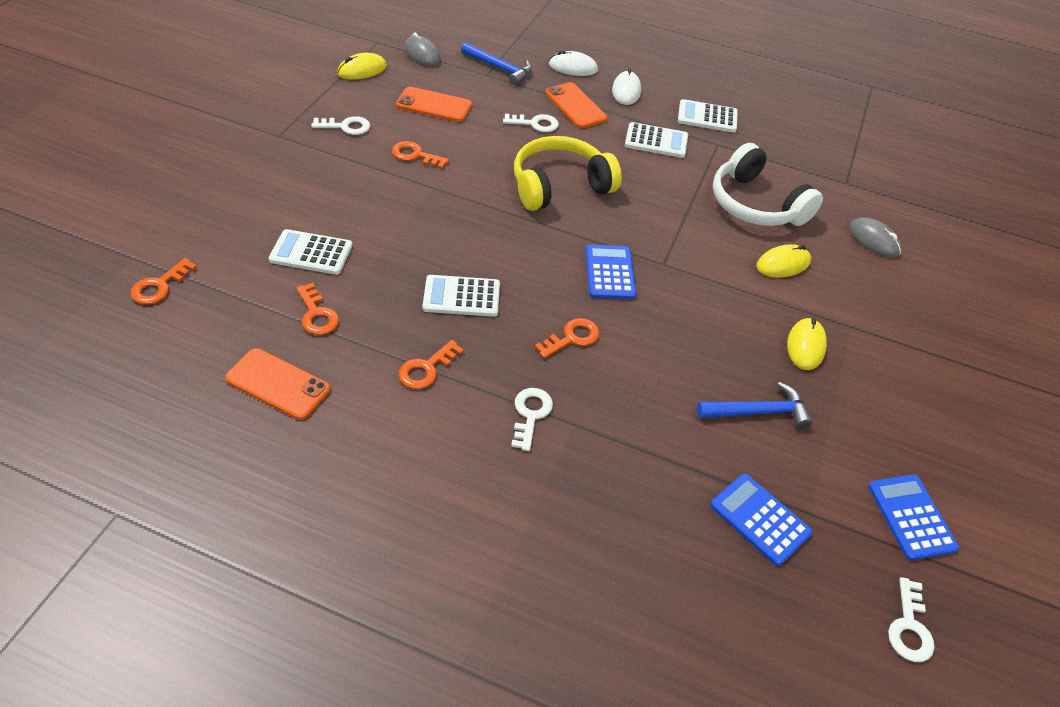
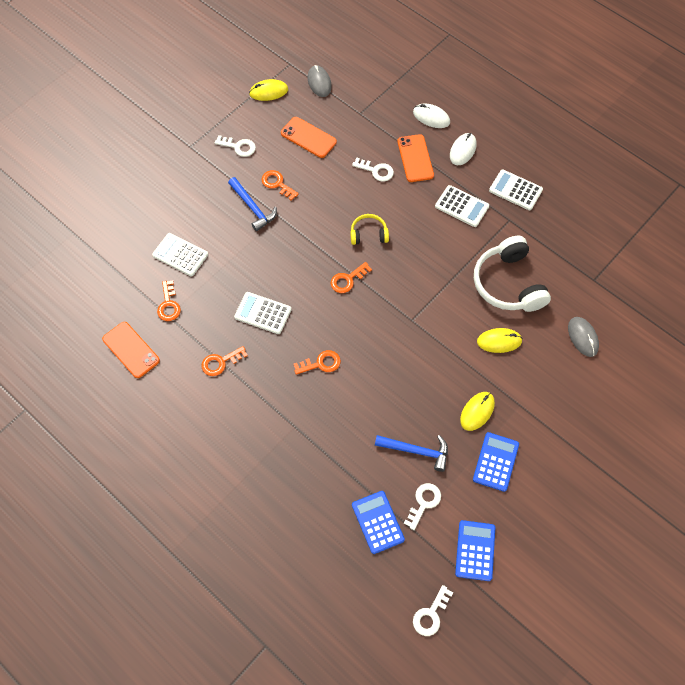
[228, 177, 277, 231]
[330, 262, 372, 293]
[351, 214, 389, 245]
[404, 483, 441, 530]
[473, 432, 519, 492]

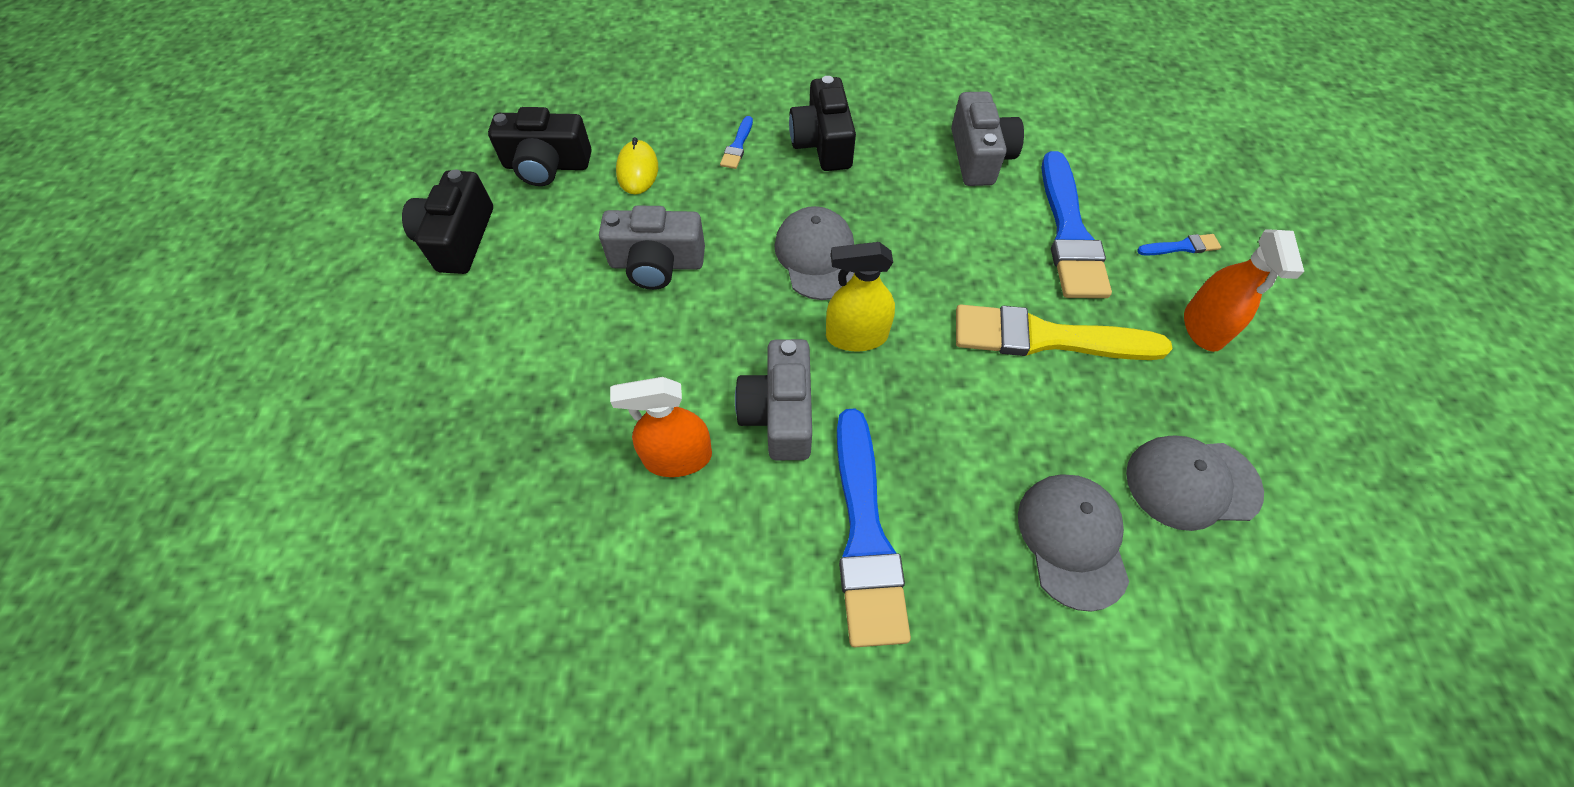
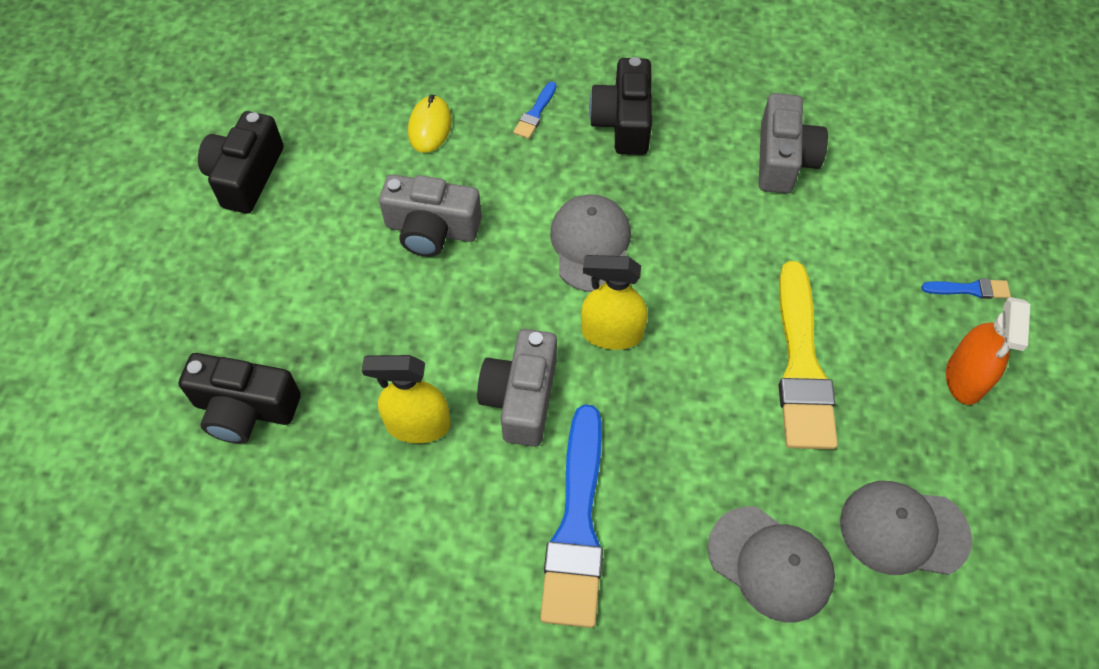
[179, 353, 301, 444]
[362, 355, 450, 443]
[708, 506, 835, 622]
[779, 261, 838, 449]
[1042, 151, 1112, 298] (first image)

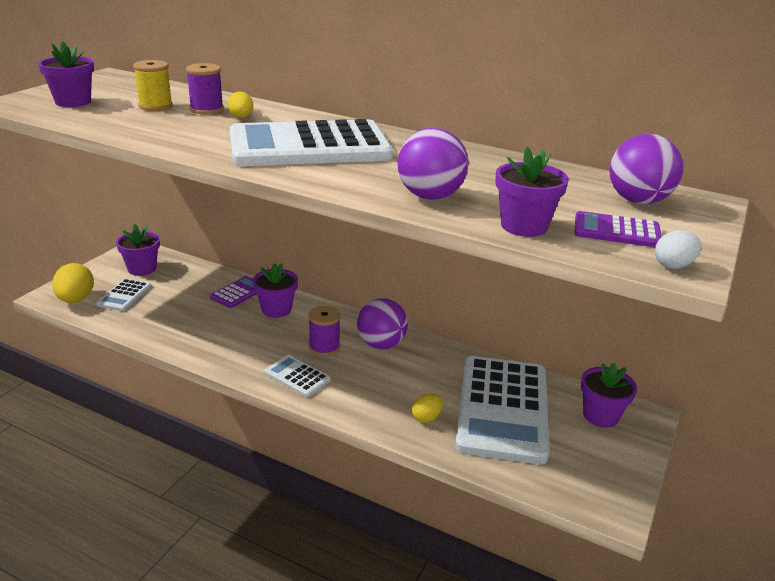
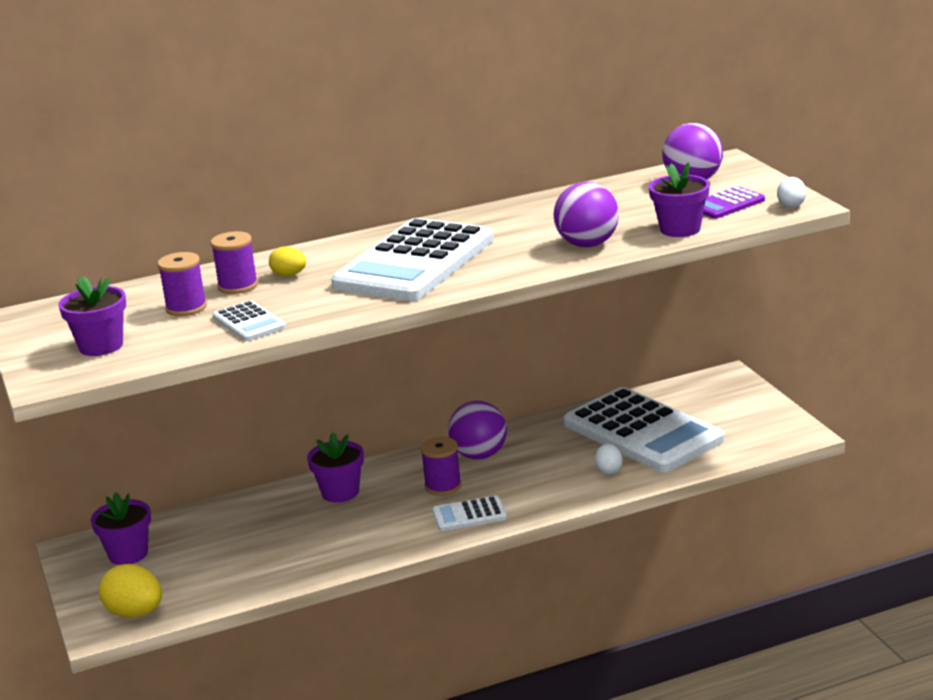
[157, 252, 207, 316]
[213, 300, 286, 341]
[595, 444, 623, 475]
[210, 276, 257, 308] (first image)
[581, 363, 637, 428] (first image)

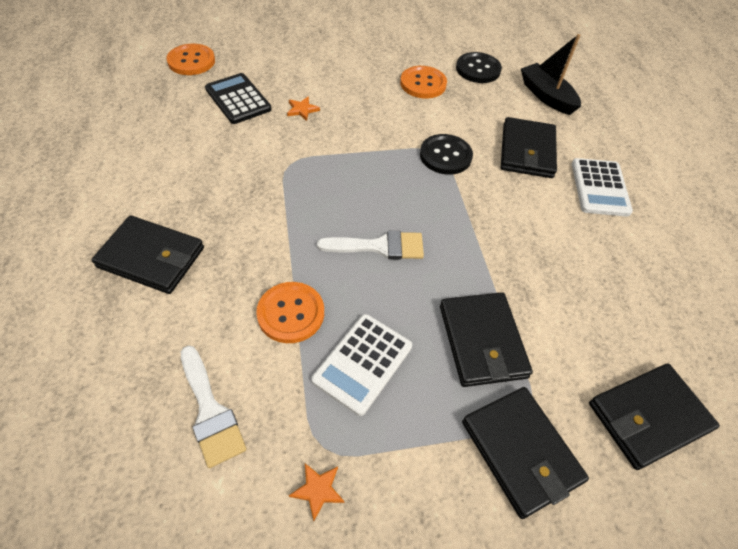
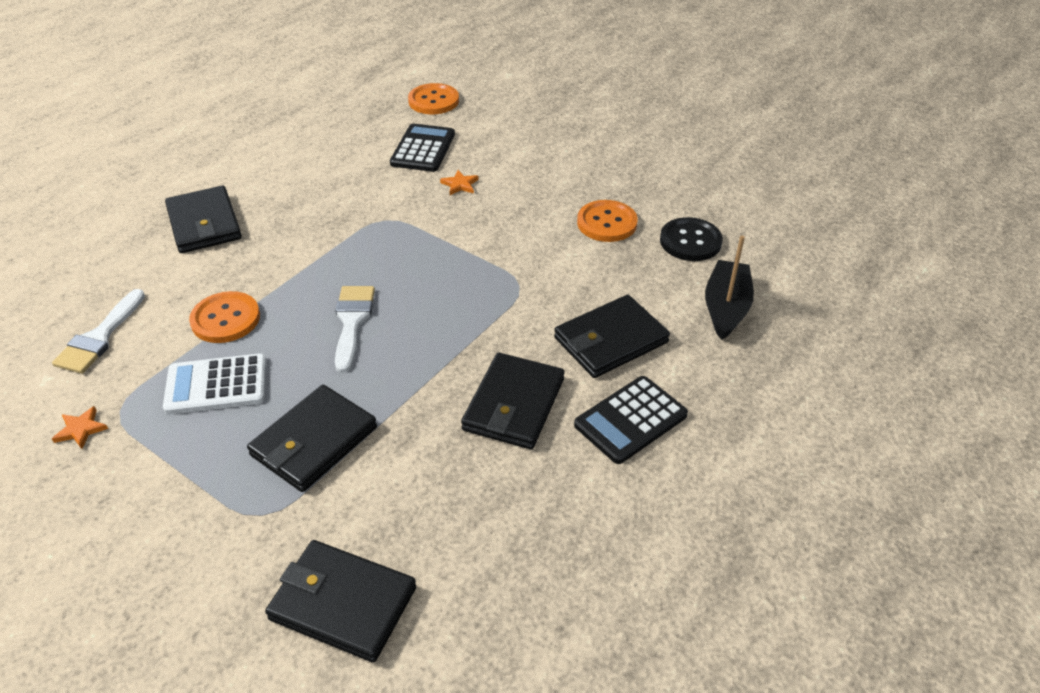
[335, 286, 375, 373]
[461, 353, 564, 449]
[574, 376, 688, 464]
[420, 134, 473, 175] (first image)

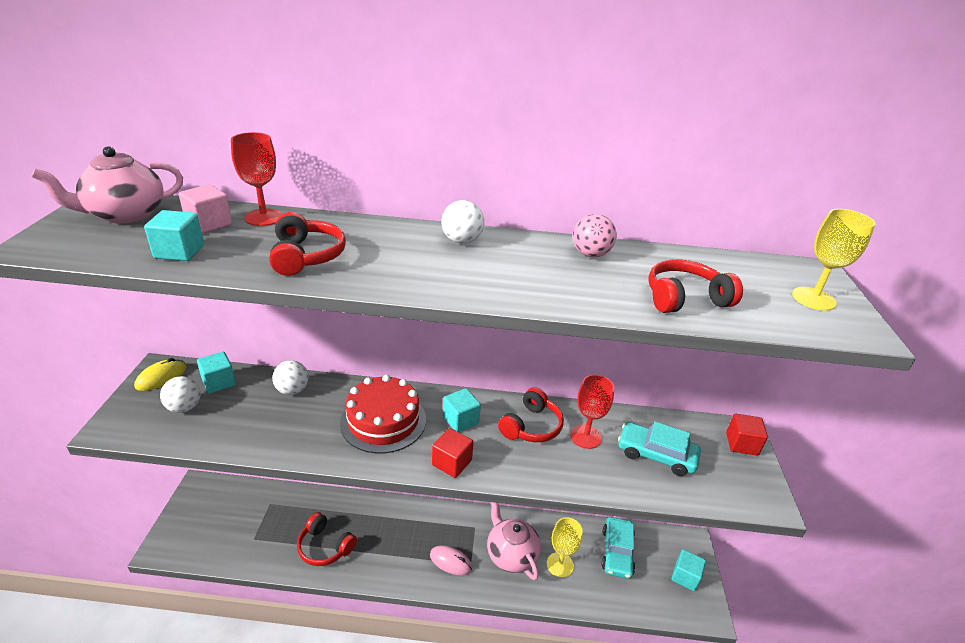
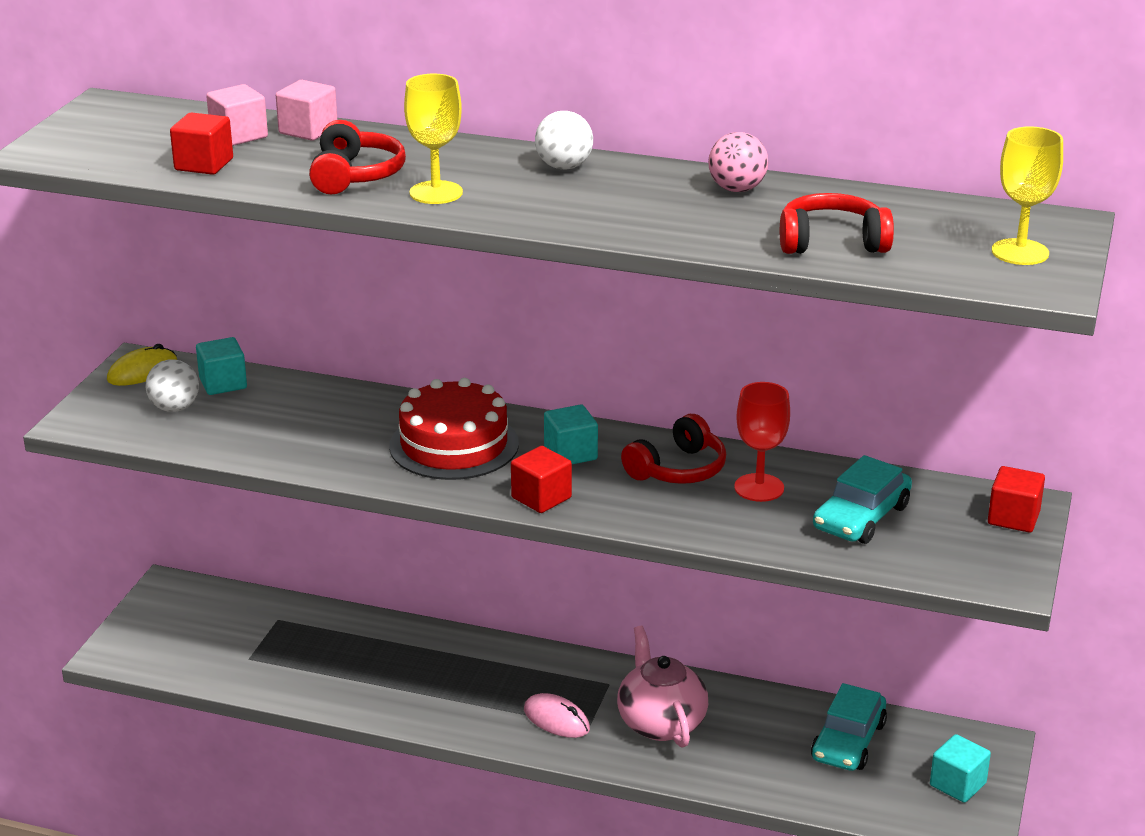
[170, 112, 233, 175]
[276, 80, 337, 141]
[404, 74, 463, 204]
[813, 455, 912, 544]
[32, 146, 183, 224] (first image)
[272, 360, 309, 395] (first image)
[297, 512, 357, 566] (first image)

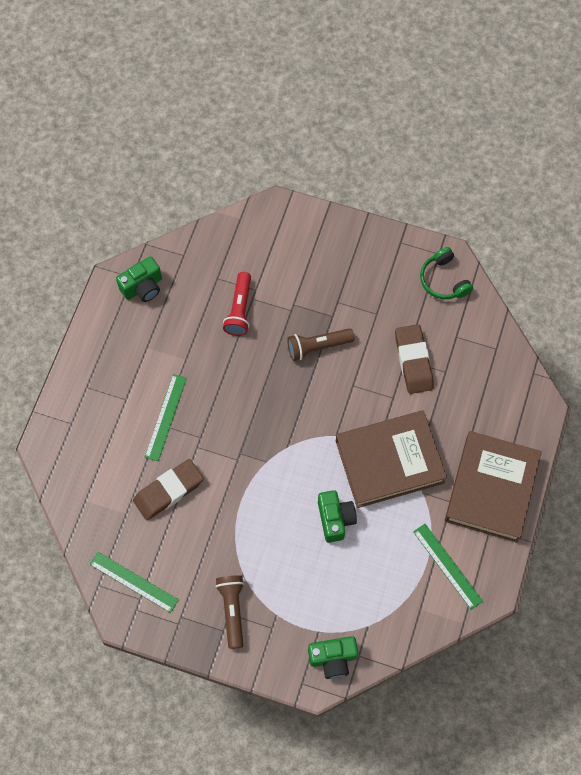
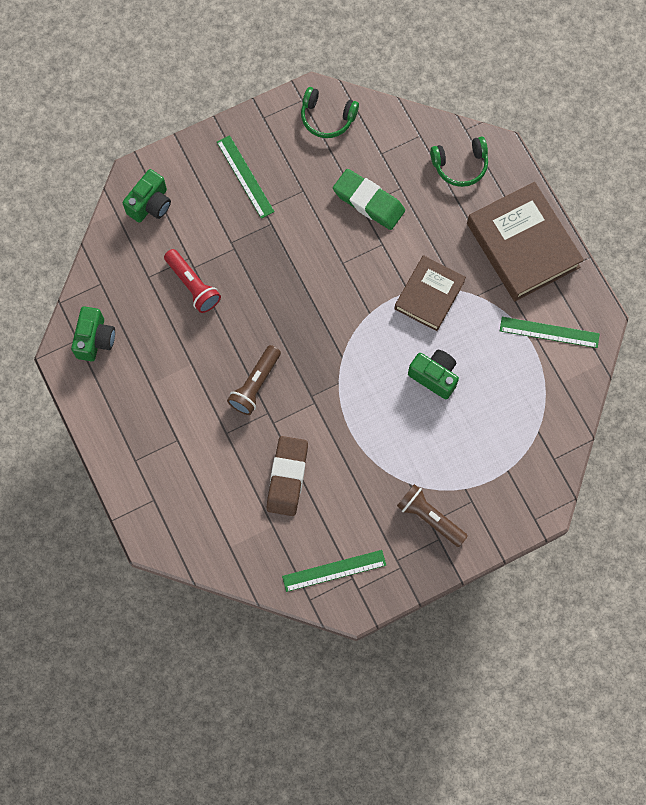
[122, 169, 171, 223]
[217, 135, 275, 219]
[227, 345, 281, 415]
[333, 169, 405, 230]
[394, 255, 466, 331]
[430, 136, 488, 187]

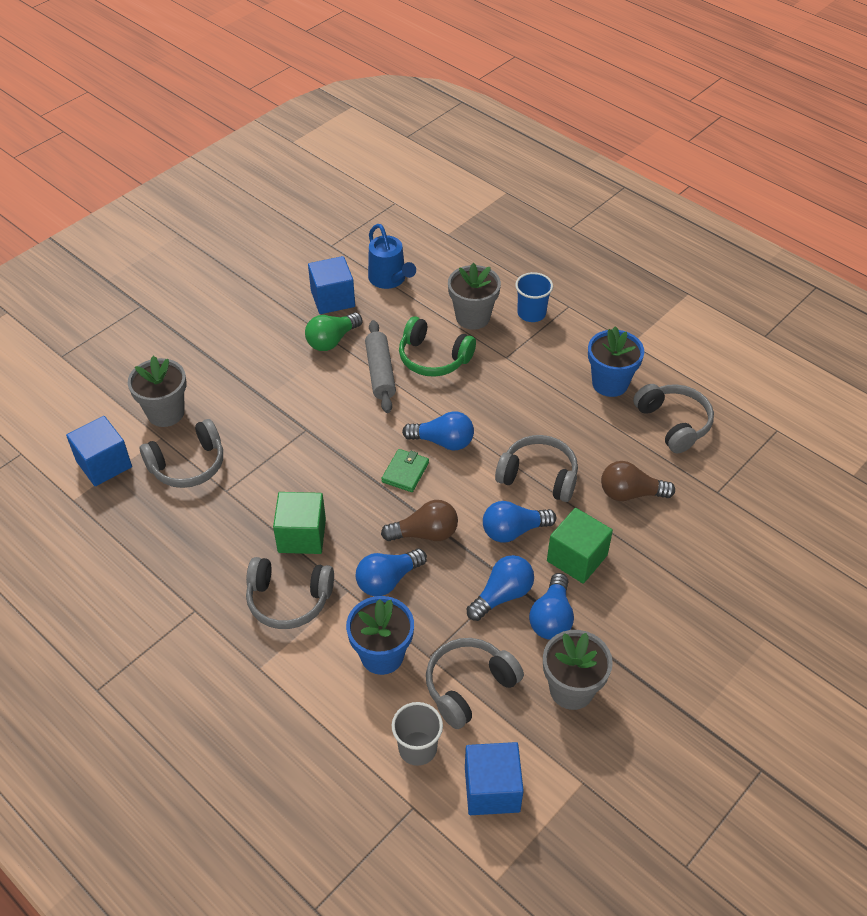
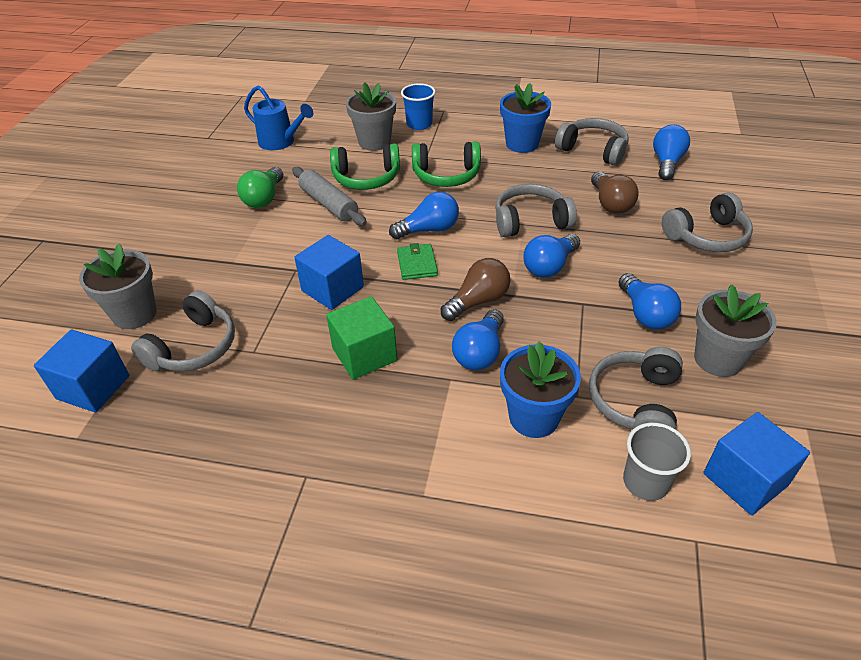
[294, 235, 364, 310]
[412, 142, 481, 187]
[591, 171, 639, 214]
[653, 124, 690, 180]
[662, 192, 753, 252]
[547, 508, 613, 584] (first image)

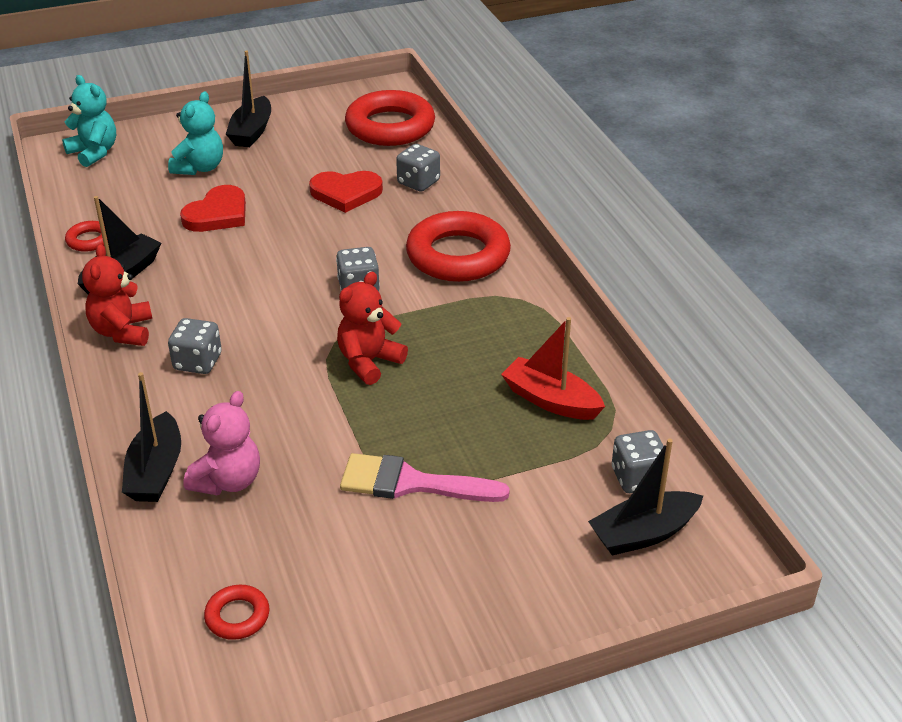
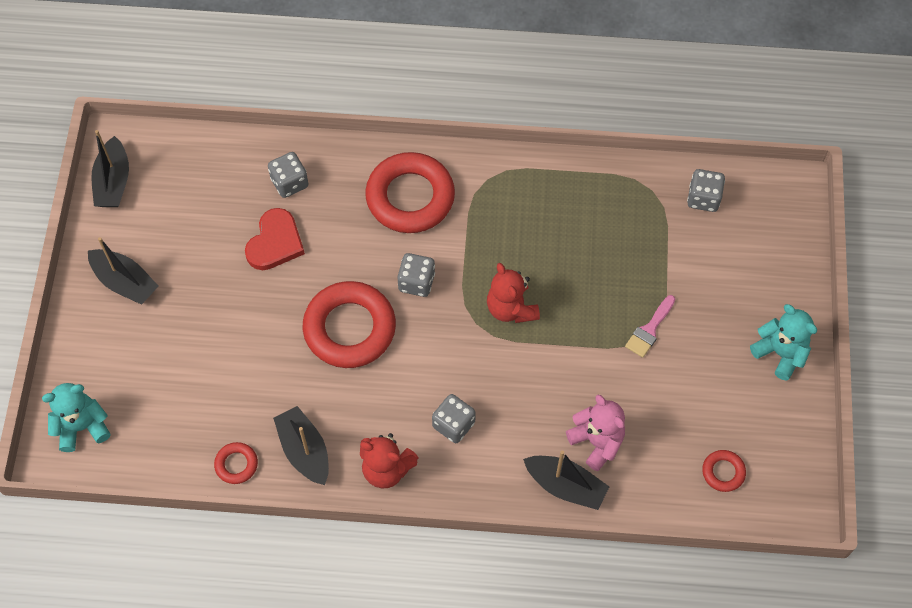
[91, 130, 129, 207]
[303, 281, 396, 368]
[625, 295, 675, 358]
[750, 304, 817, 381]
[180, 185, 246, 232] (first image)
[501, 317, 605, 420] (first image)

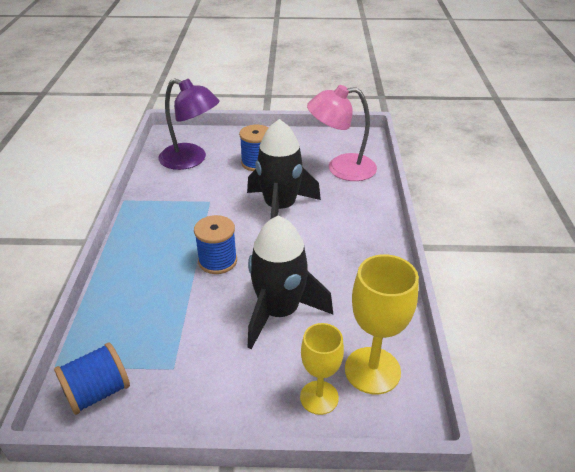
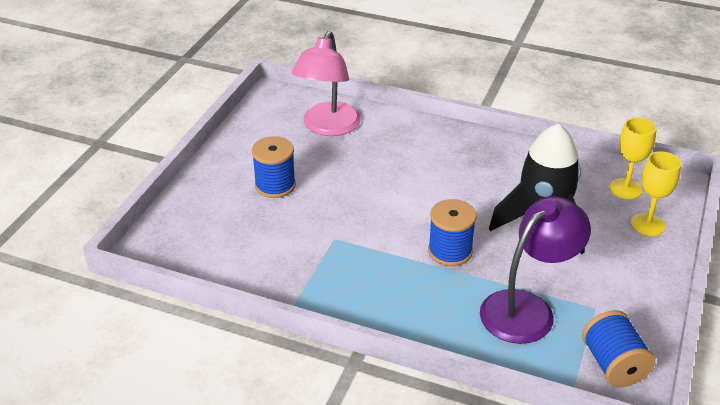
[480, 196, 591, 344]
[610, 118, 657, 199]
[247, 119, 321, 219] (first image)

